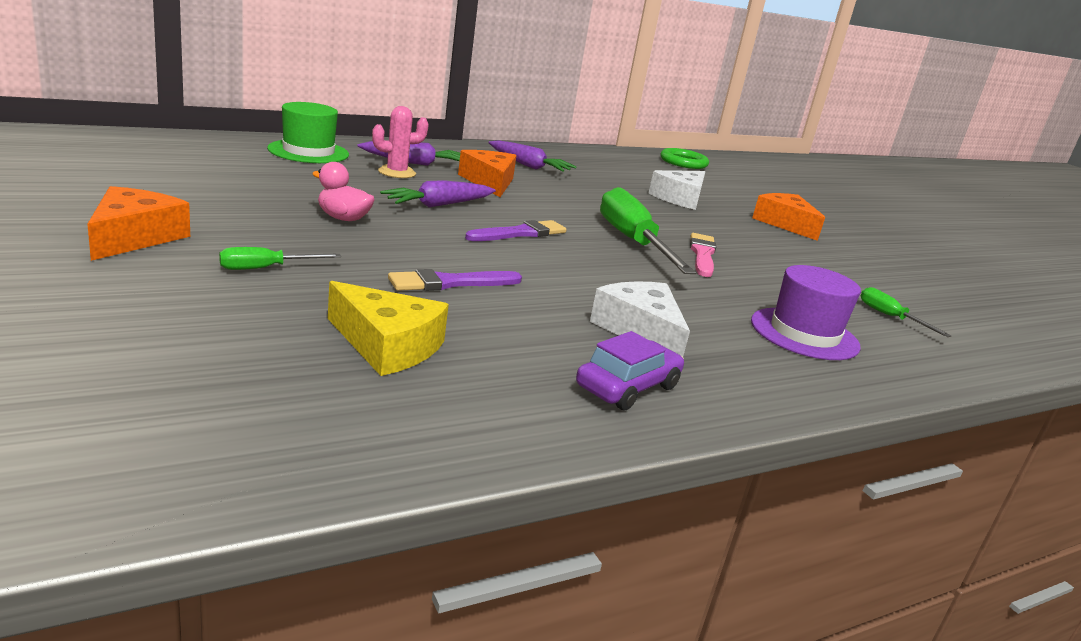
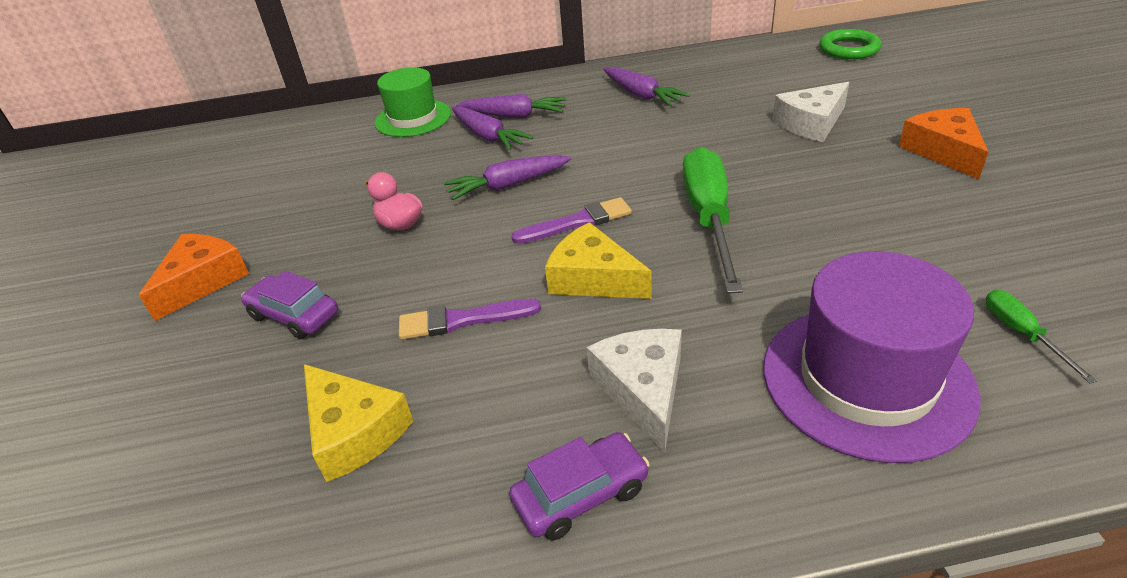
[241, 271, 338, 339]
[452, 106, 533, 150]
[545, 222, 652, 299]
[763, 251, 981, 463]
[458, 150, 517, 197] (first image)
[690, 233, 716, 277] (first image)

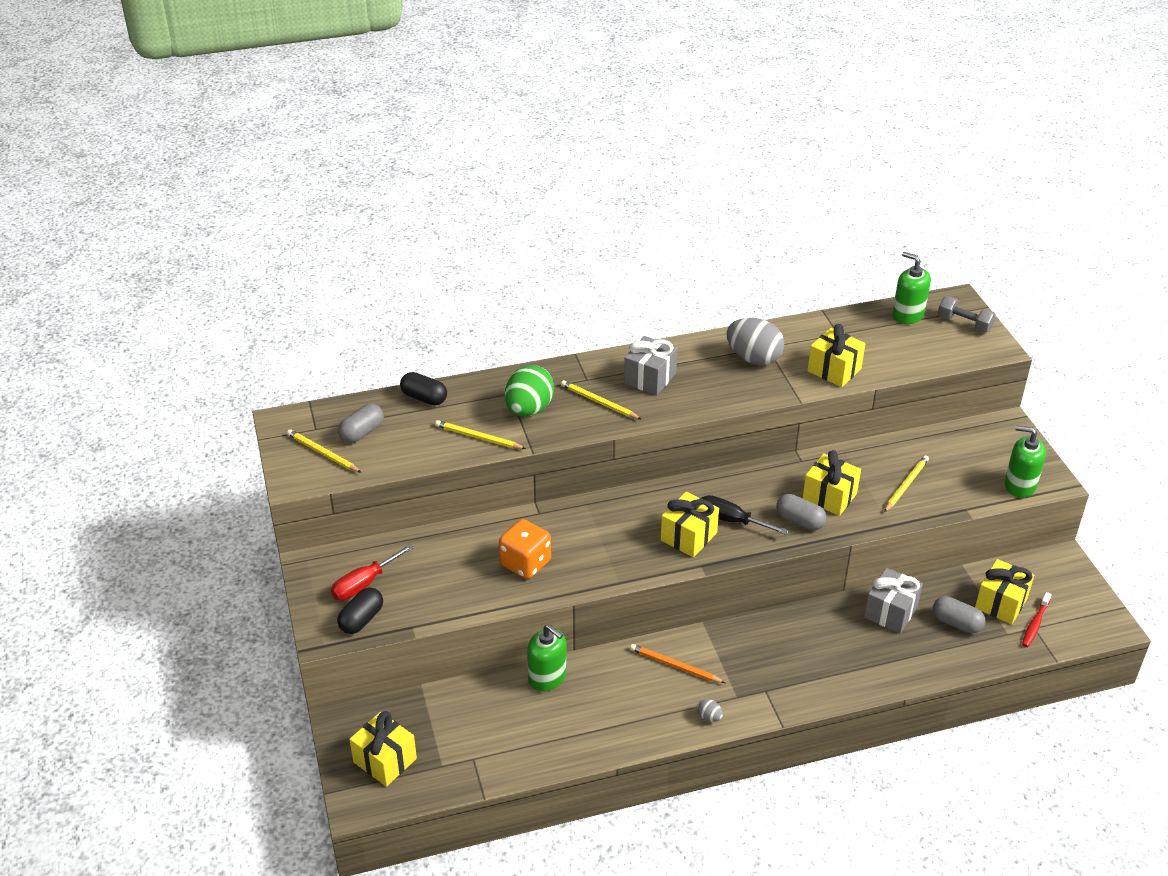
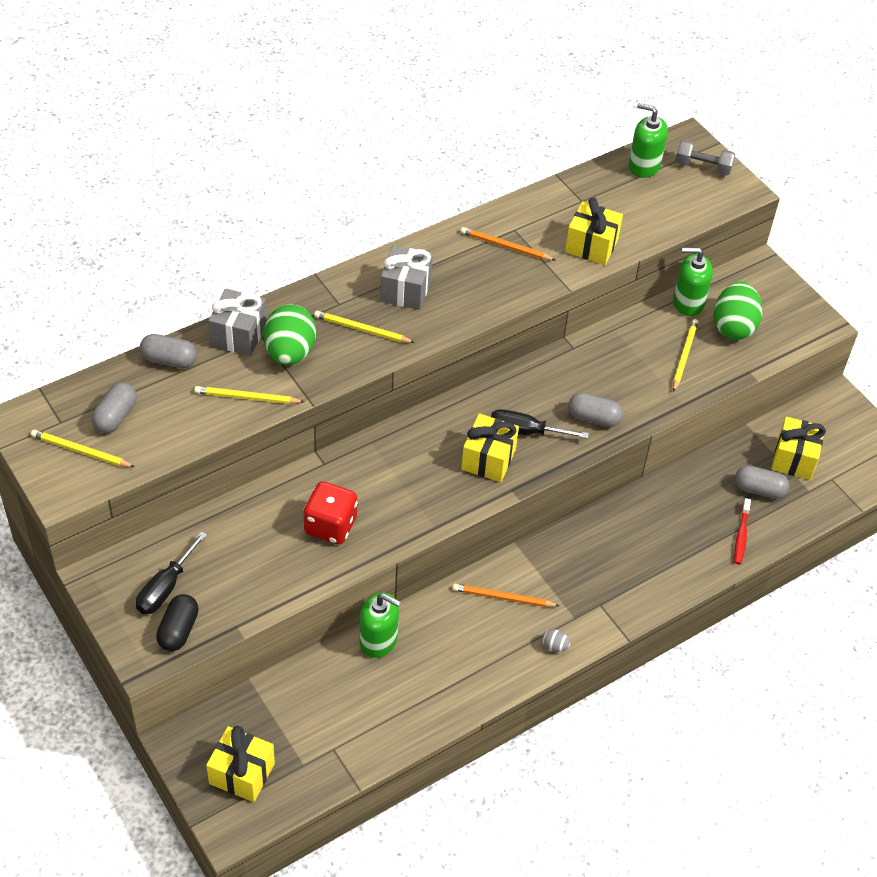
[136, 531, 207, 615]
[140, 334, 197, 368]
[208, 289, 267, 356]
[304, 482, 358, 545]
[461, 227, 555, 260]
[673, 247, 713, 316]
[714, 282, 763, 340]
[734, 498, 751, 564]
[803, 450, 861, 516] (first image)

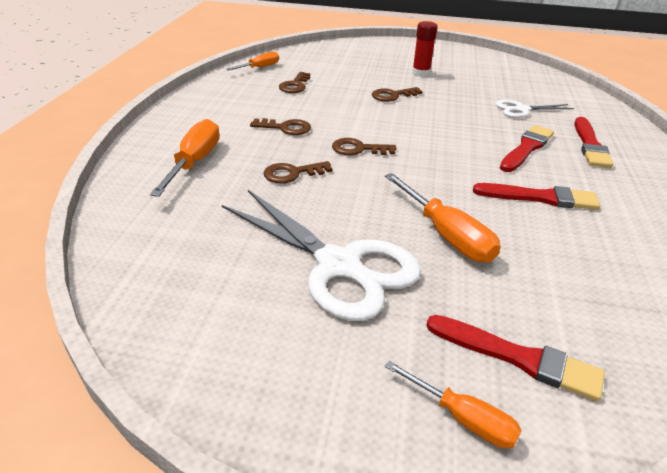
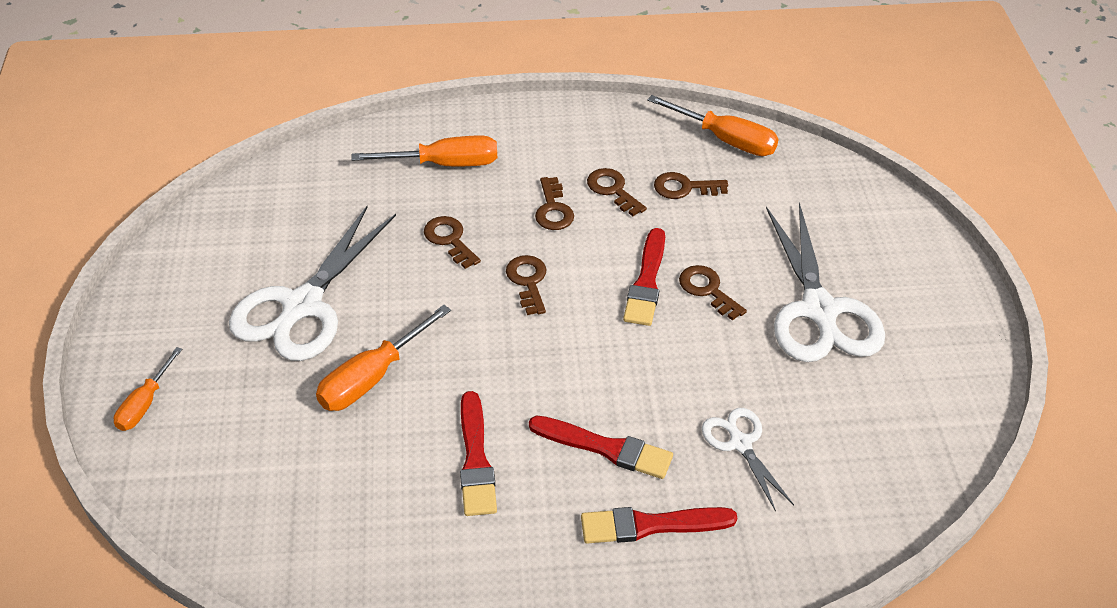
[587, 168, 647, 216]
[623, 228, 665, 326]
[647, 95, 779, 156]
[766, 202, 885, 362]

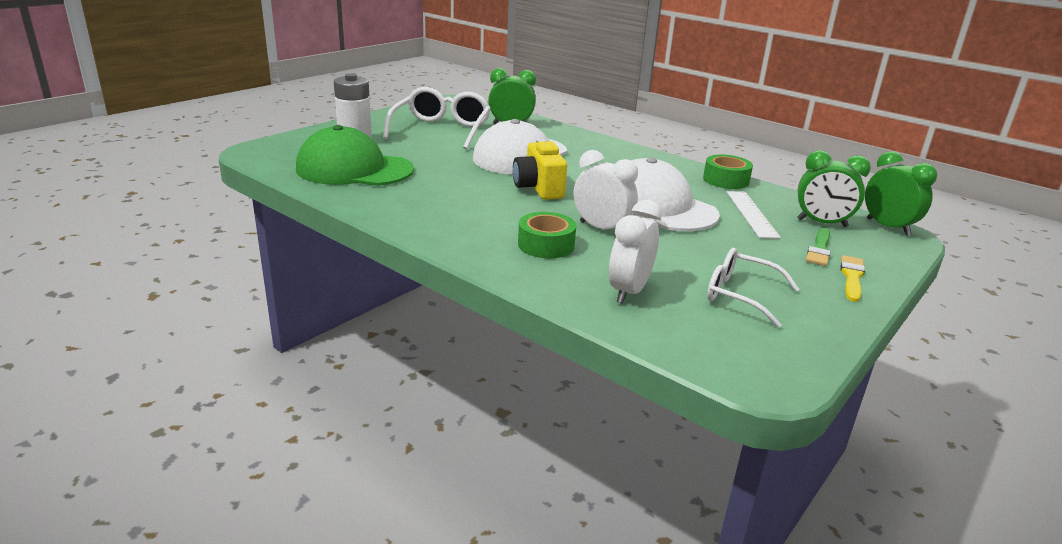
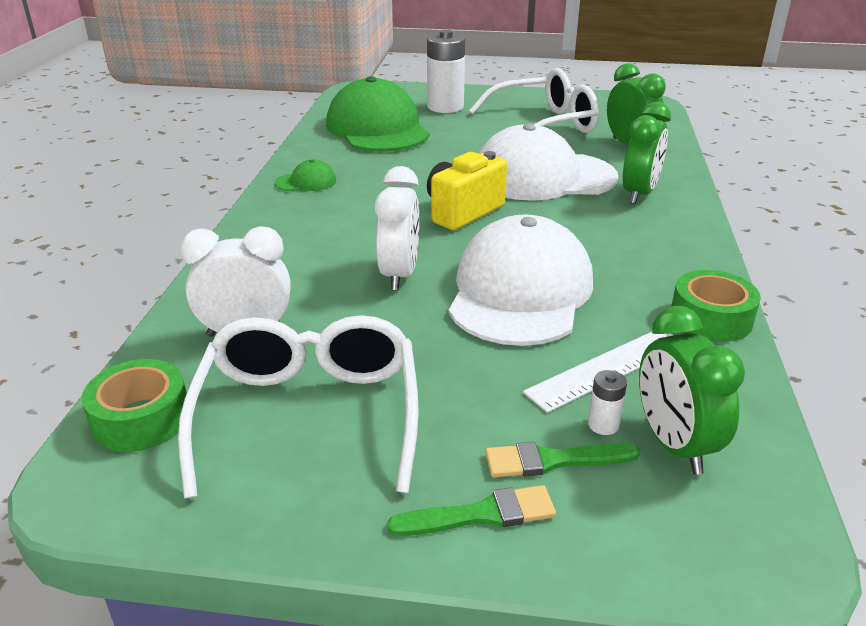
[82, 359, 187, 452]
[178, 315, 419, 499]
[275, 160, 336, 191]
[387, 485, 556, 536]
[588, 370, 627, 435]
[623, 102, 671, 204]

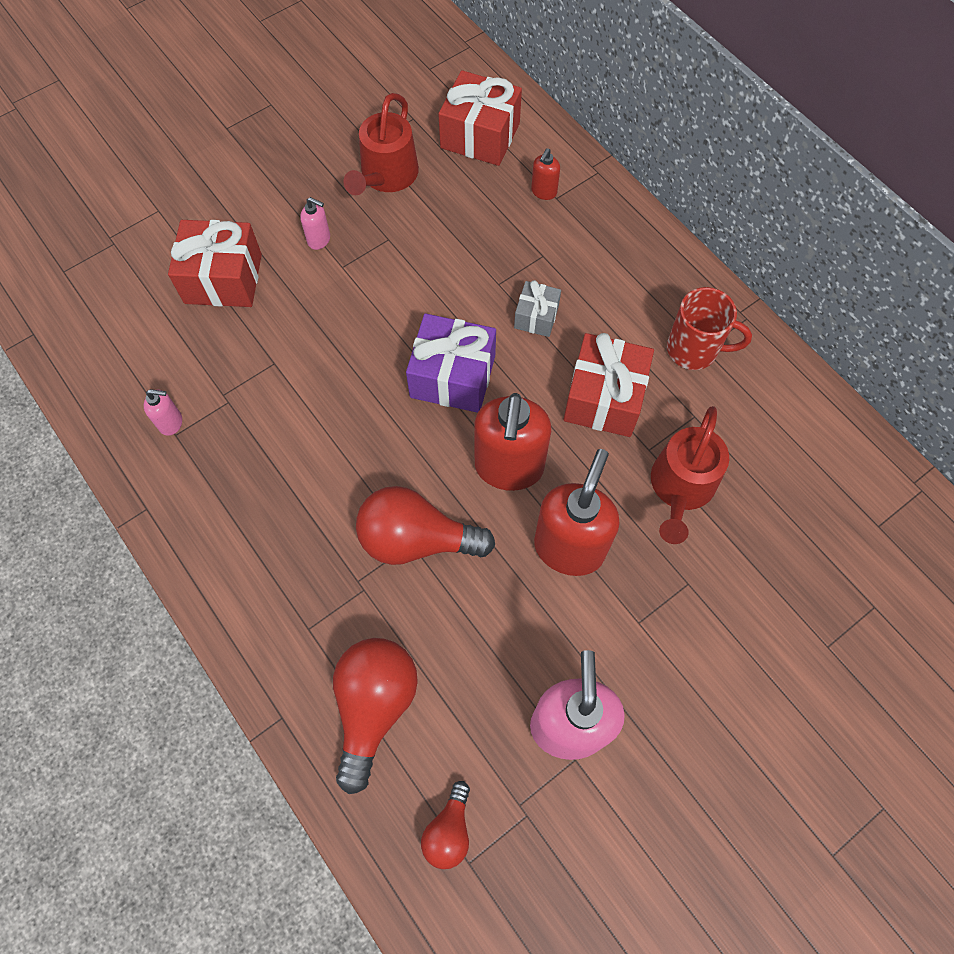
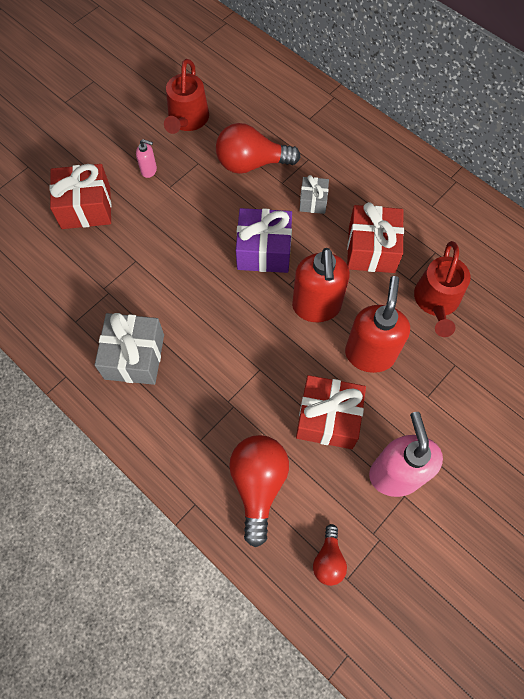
[95, 313, 164, 385]
[216, 123, 301, 174]
[296, 375, 366, 449]
[144, 389, 182, 436] (first image)
[531, 148, 560, 200] (first image)
[667, 287, 752, 370] (first image)

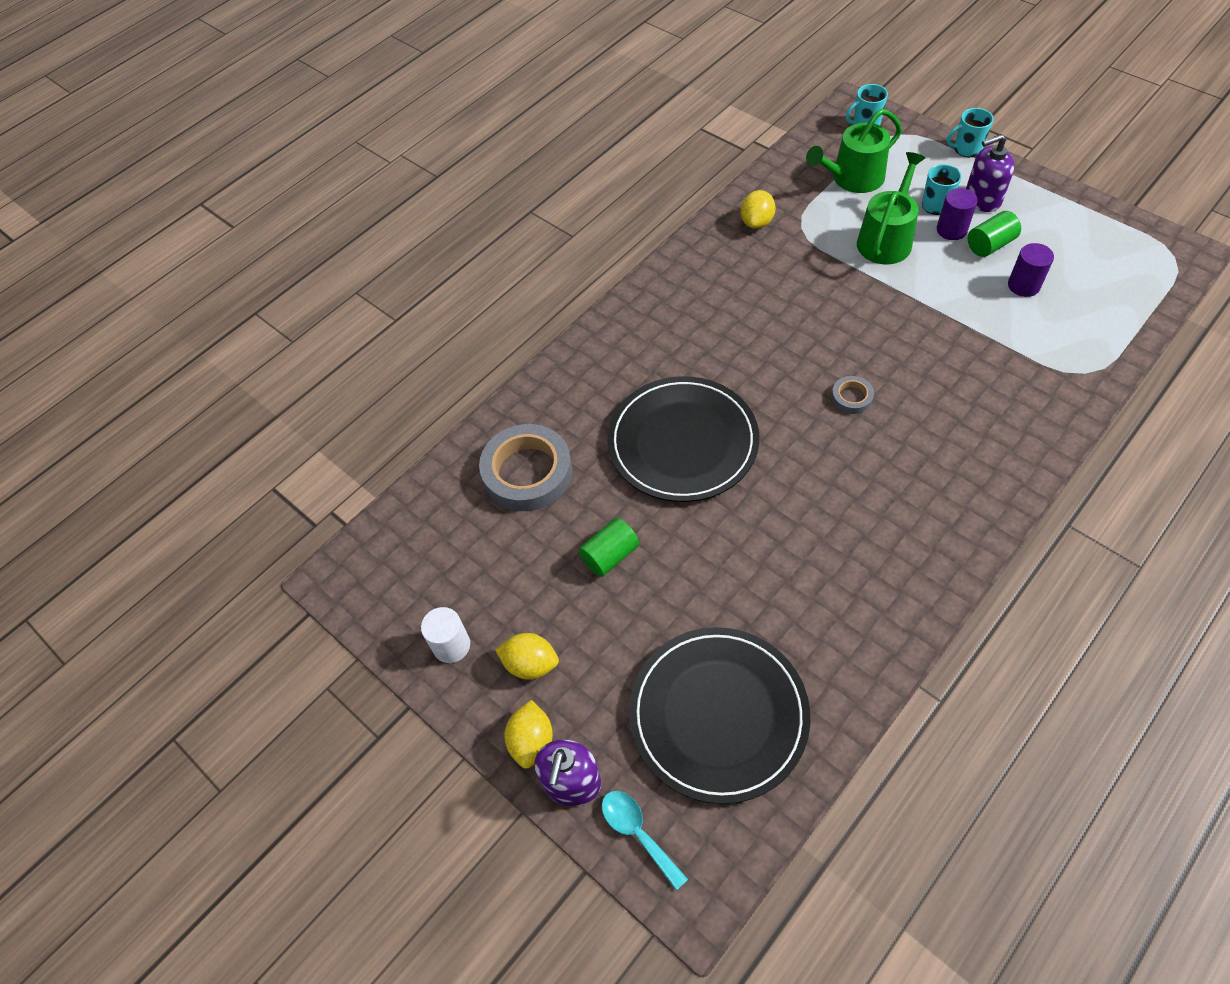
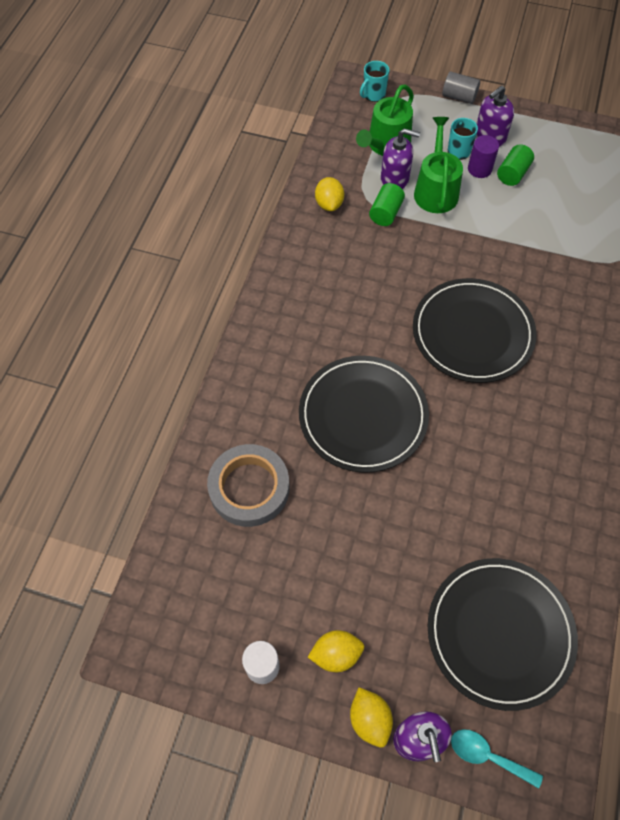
[369, 183, 405, 226]
[381, 128, 420, 189]
[413, 278, 536, 383]
[442, 72, 480, 104]
[1008, 243, 1054, 297] (first image)

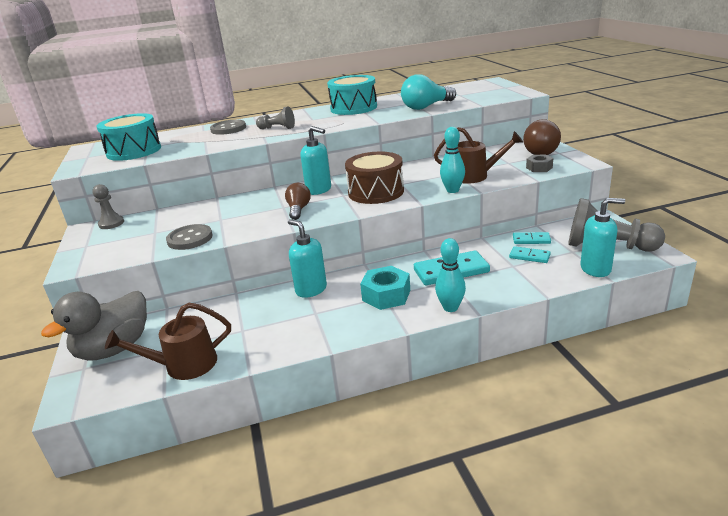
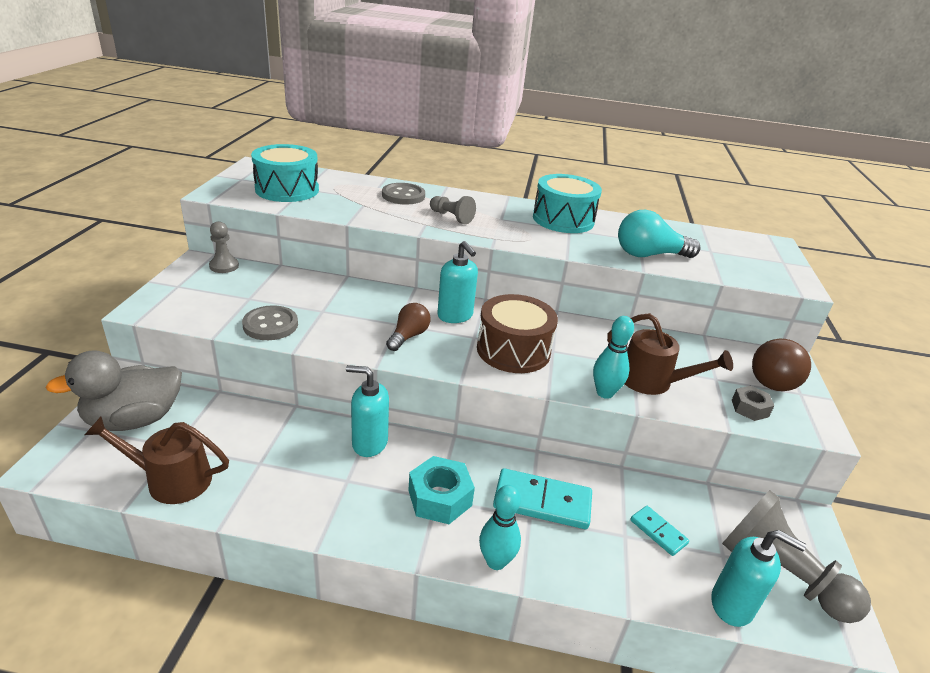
[346, 365, 389, 457]
[513, 232, 551, 244] (first image)

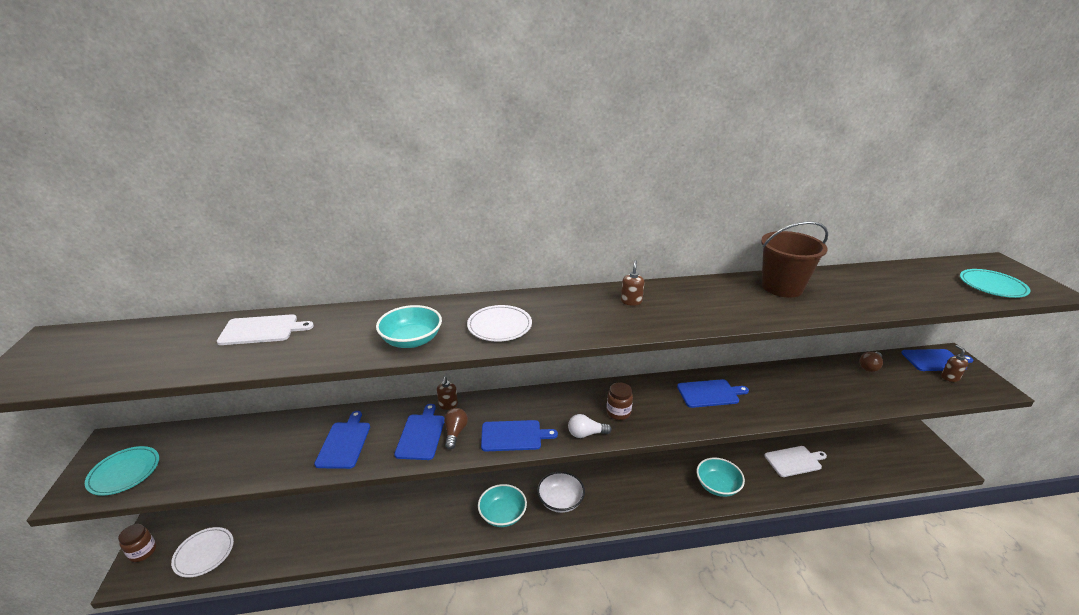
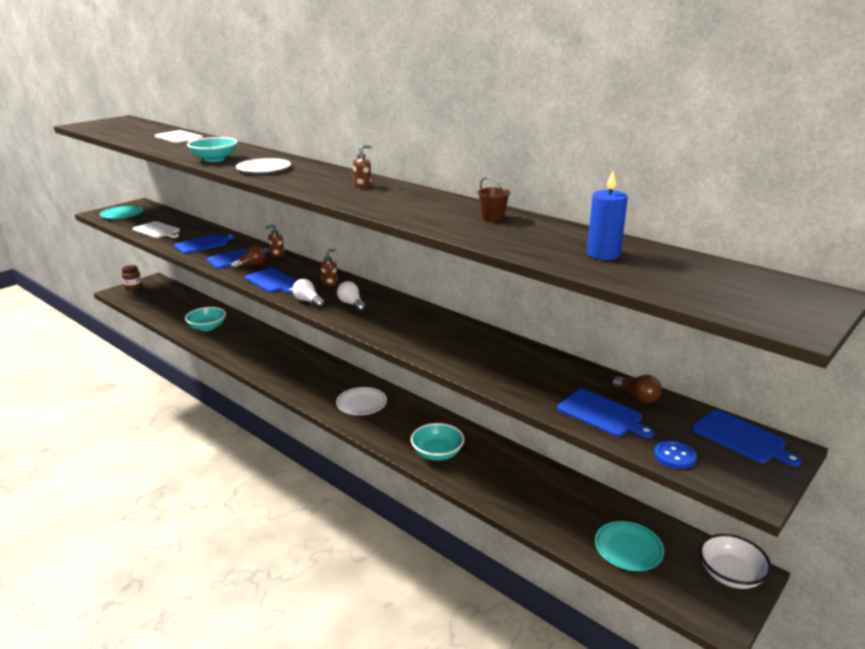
[132, 221, 180, 238]
[185, 307, 226, 331]
[320, 248, 338, 286]
[336, 387, 387, 415]
[337, 281, 366, 312]
[477, 177, 511, 222]
[557, 389, 654, 438]
[587, 171, 628, 260]
[595, 521, 664, 571]
[612, 375, 662, 404]
[654, 440, 697, 469]
[699, 534, 772, 589]

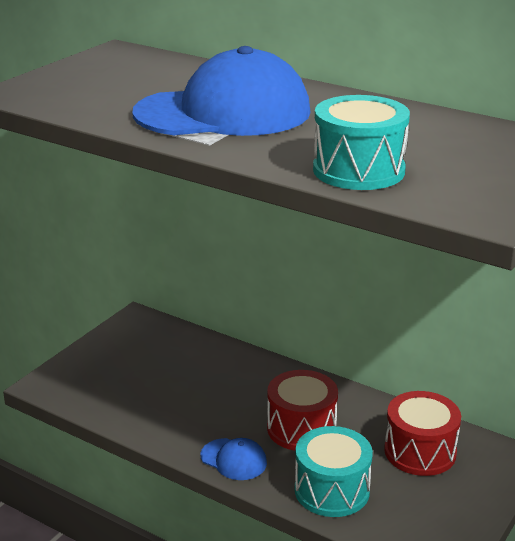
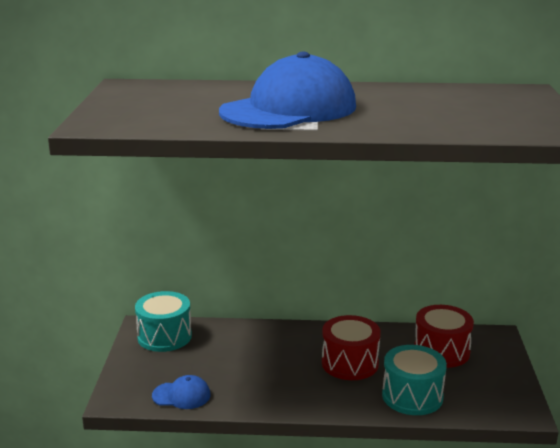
[135, 291, 192, 352]
[152, 375, 211, 409]

